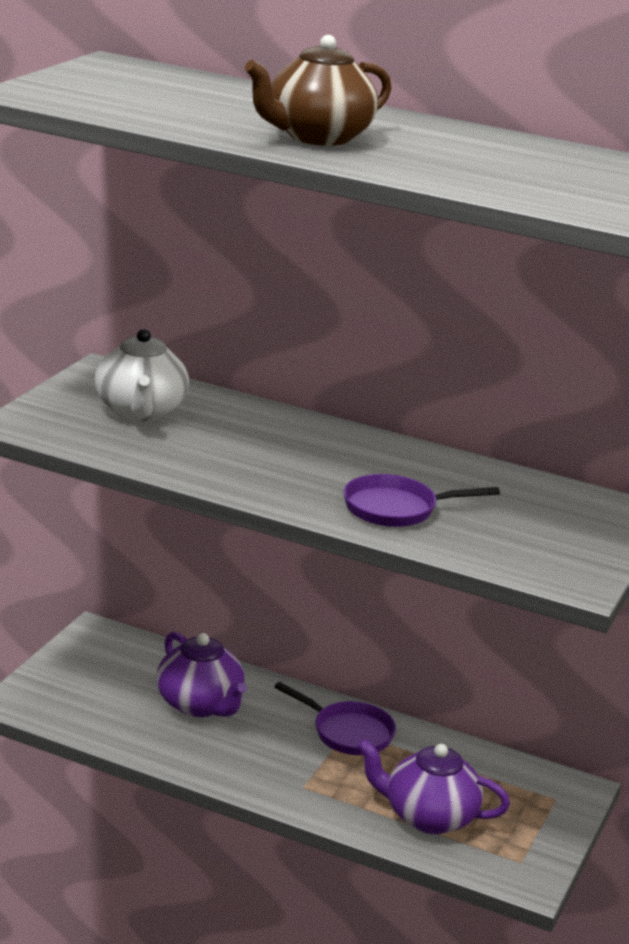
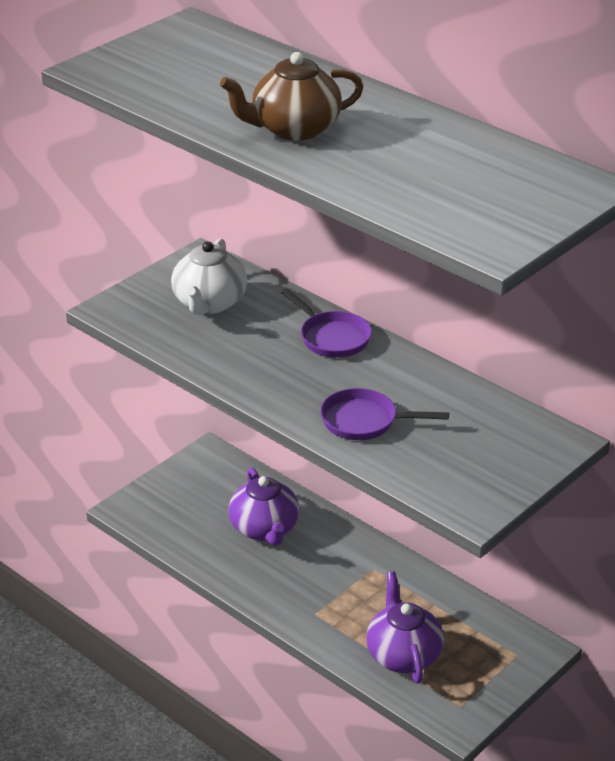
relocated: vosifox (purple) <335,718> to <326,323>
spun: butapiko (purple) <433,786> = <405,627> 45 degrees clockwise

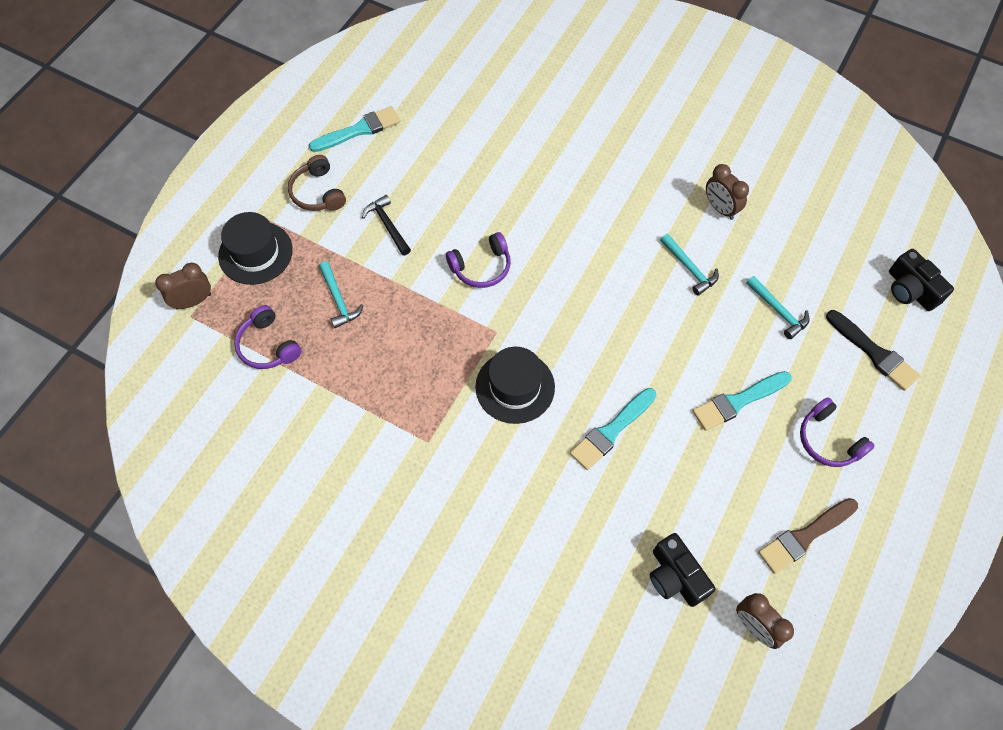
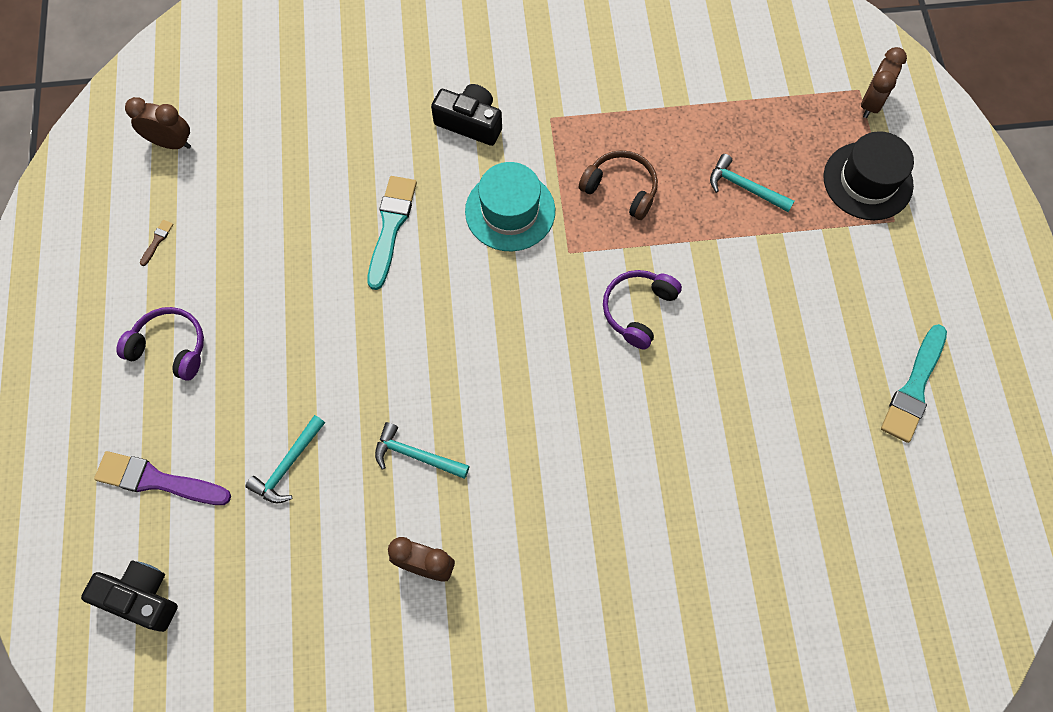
missing: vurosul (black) <386,225>; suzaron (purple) <268,337>; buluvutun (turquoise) <742,401>
relocated: suzaron (brown) <317,183> to <618,185>; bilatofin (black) <682,570> to <466,115>
colour: buluvutun (black) <873,350> to buluvutun (purple) <162,478>; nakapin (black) <515,385> to nakapin (turquoise) <510,206>
spun: vurosul (turquoise) <778,307> = <285,459> 75 degrees counterclockwise
size: buluvutun (brown) <808,536> = <156,243> x0.42

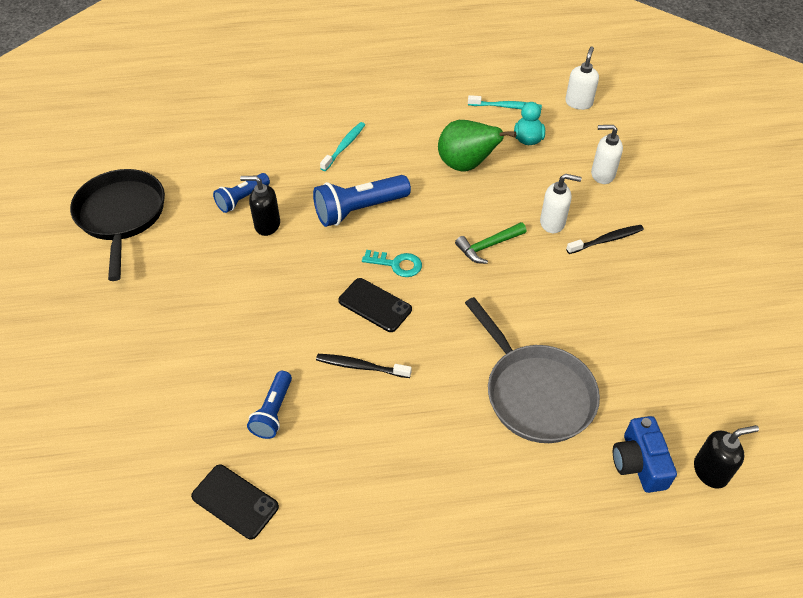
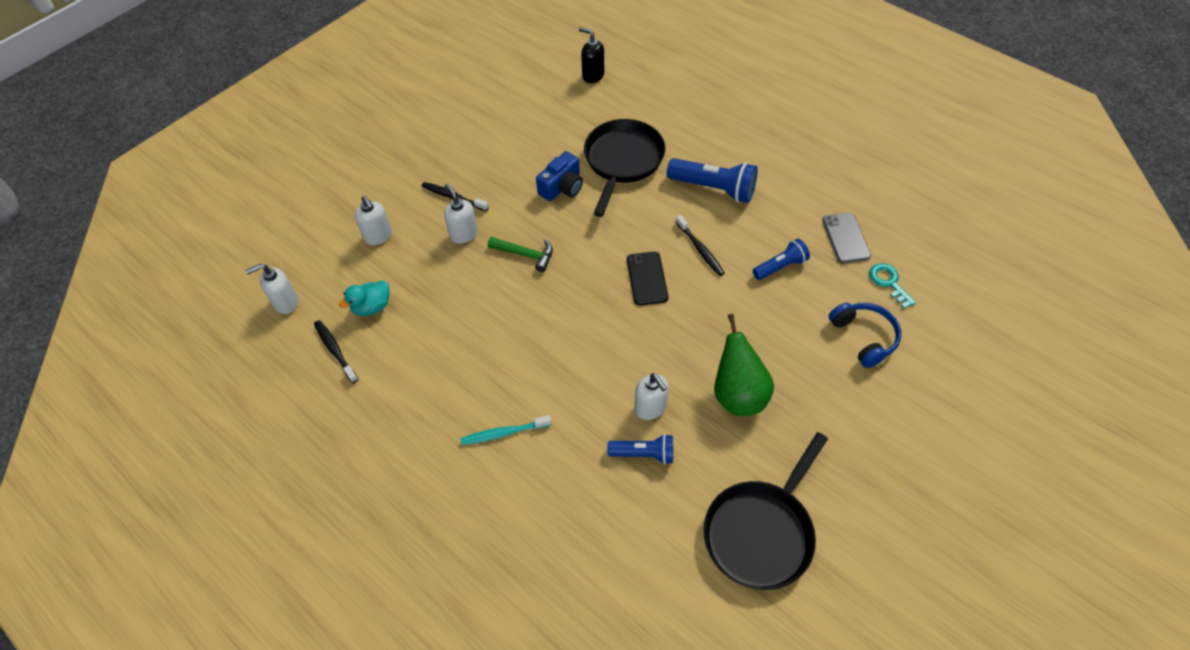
appeared: suzaron (blue) <865,335>
relocated: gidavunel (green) <477,146> to <744,365>; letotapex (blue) <362,201> to <712,180>; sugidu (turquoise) <392,263> to <892,286>; bilatofin (blue) <645,454> to <559,176>
colour: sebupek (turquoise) <505,102> to sebupek (black) <336,351>; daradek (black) <260,206> to daradek (white) <651,396>; vosifox (grey) <532,370> to vosifox (black) <625,168>; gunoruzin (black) <235,502> to gunoruzin (grey) <846,237>

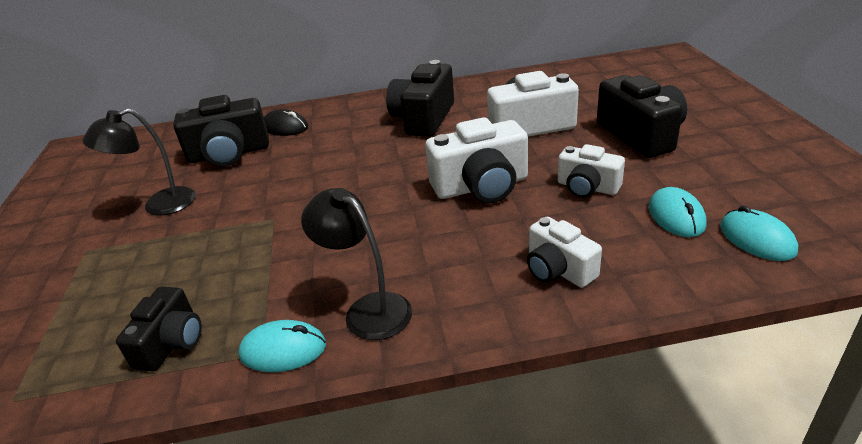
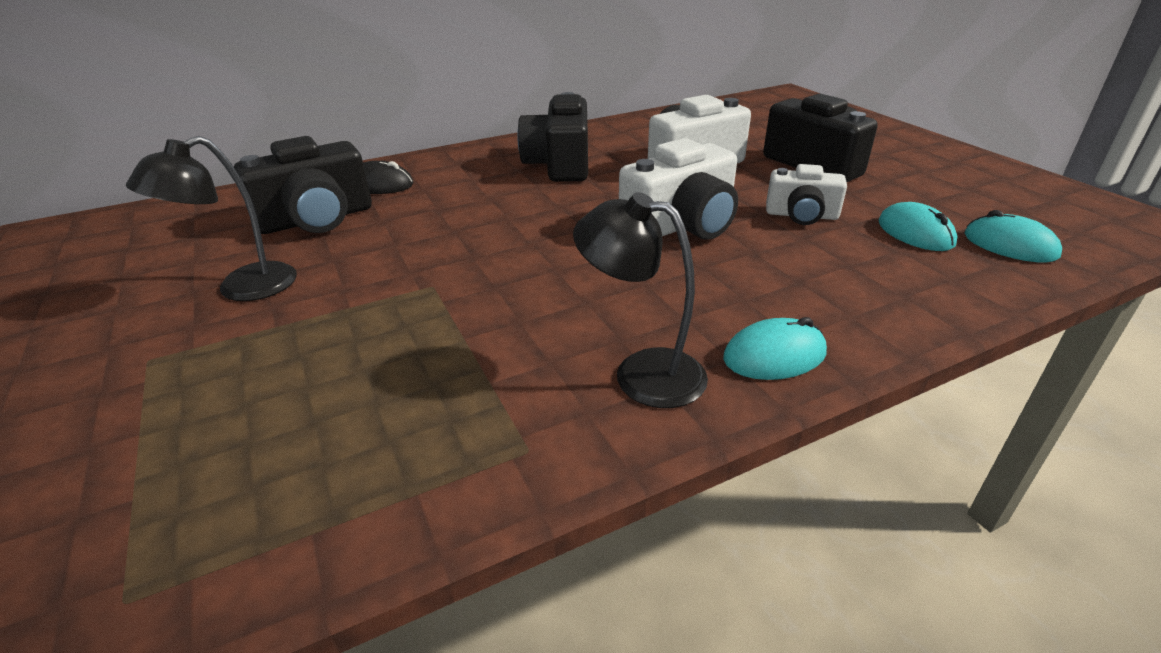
missing: bilatofin (white) <564,252>; bilatofin (black) <159,329>
relocated: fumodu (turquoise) <282,346> to <775,348>

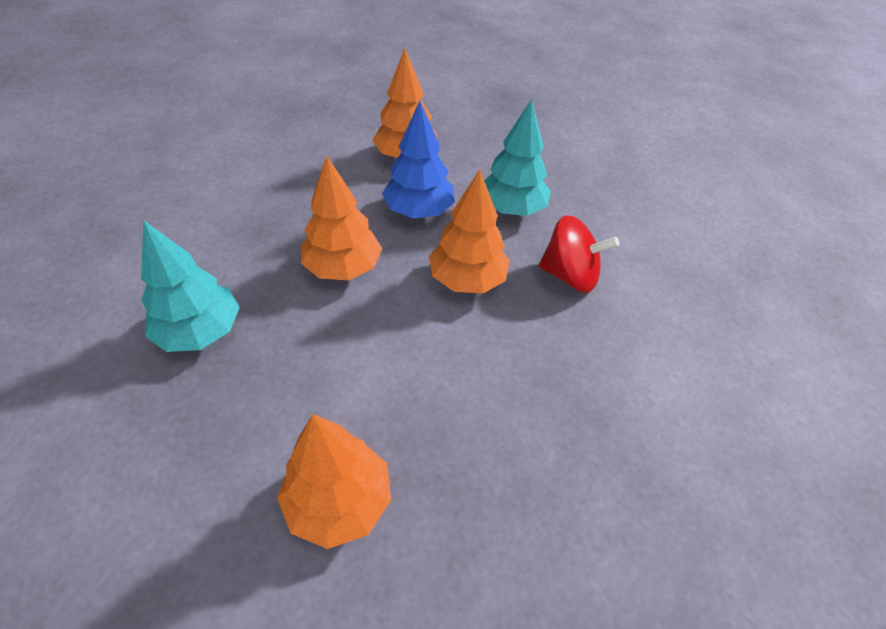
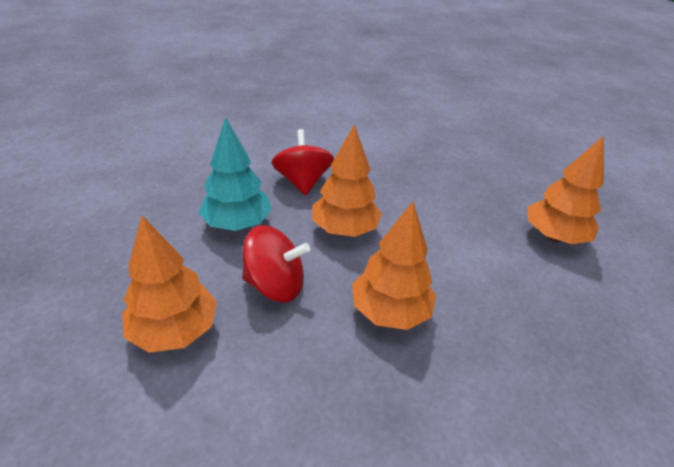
missing: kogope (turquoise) <190,286>
exchanged: kogope (blue) <418,160> to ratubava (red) <276,263>

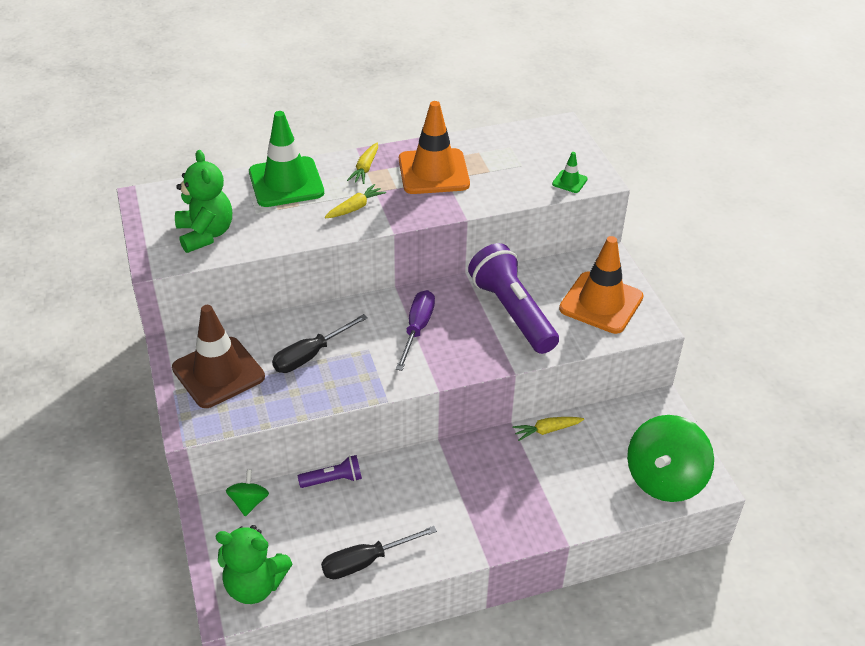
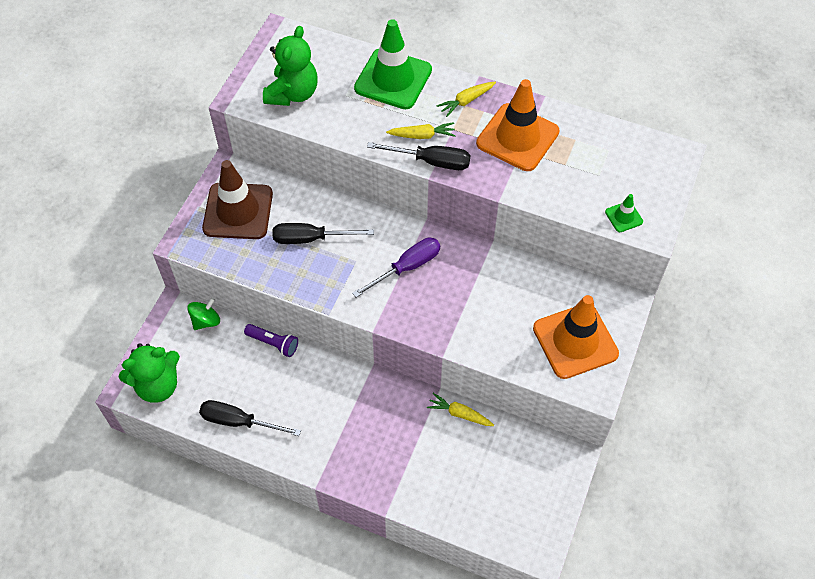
missing: letotapex (purple) <513,298>; ratubava (green) <670,458>
appeared: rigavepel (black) <418,156>
spun: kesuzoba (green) <253,564> = <149,373> 75 degrees counterclockwise

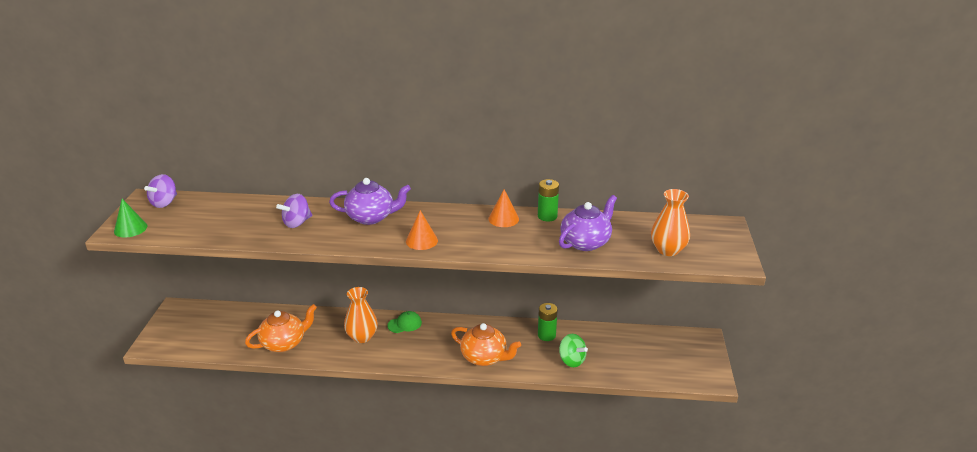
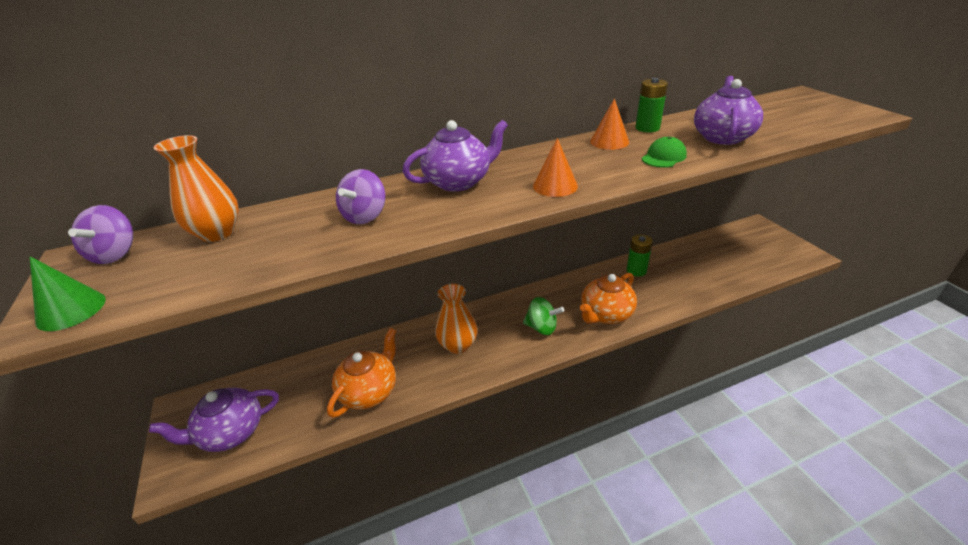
appeared: butapiko (purple) <214,419>
relocated: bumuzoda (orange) <670,222> to <196,188>; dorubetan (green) <404,322> to <664,152>; ratubava (green) <573,350> to <543,316>
spun: butapiko (orange) <486,344> = <608,298> 135 degrees clockwise

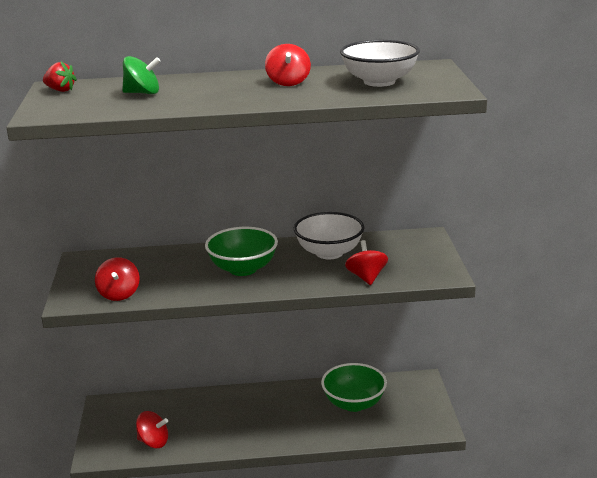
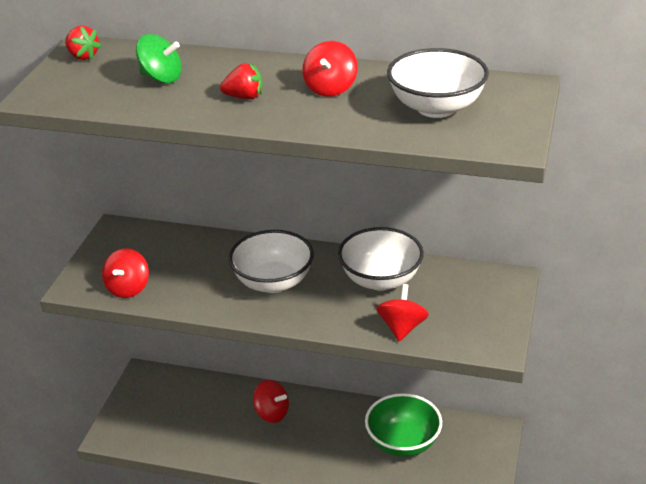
appeared: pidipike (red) <241,81>
relocated: ratubava (red) <152,429> to <271,401>
colour: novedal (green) <241,251> to novedal (white) <271,261>

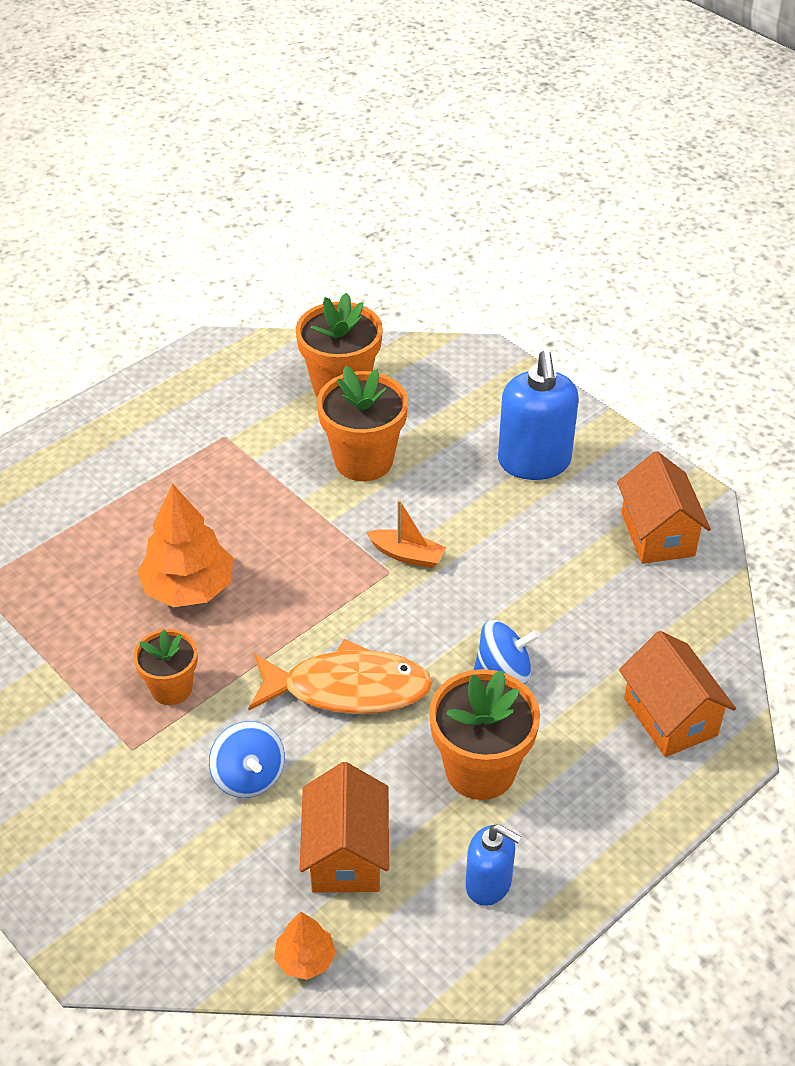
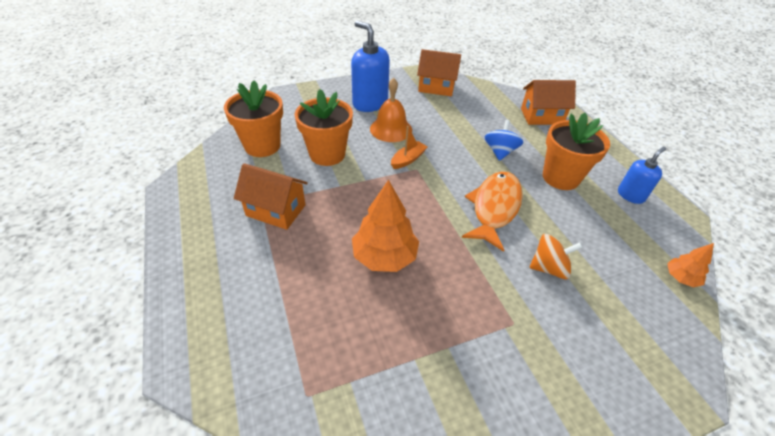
missing: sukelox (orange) <165,667>
appeared: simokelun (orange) <391,110>
relocated: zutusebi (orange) <344,827> to <271,196>
colour: ratubava (blue) <247,759> to ratubava (orange) <556,256>
spun: daradek (blue) <538,415> = <370,66> 150 degrees counterclockwise

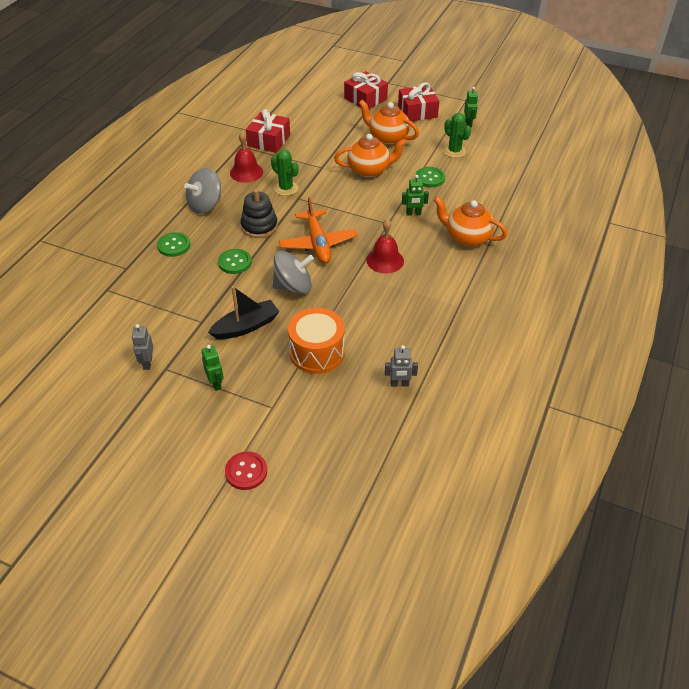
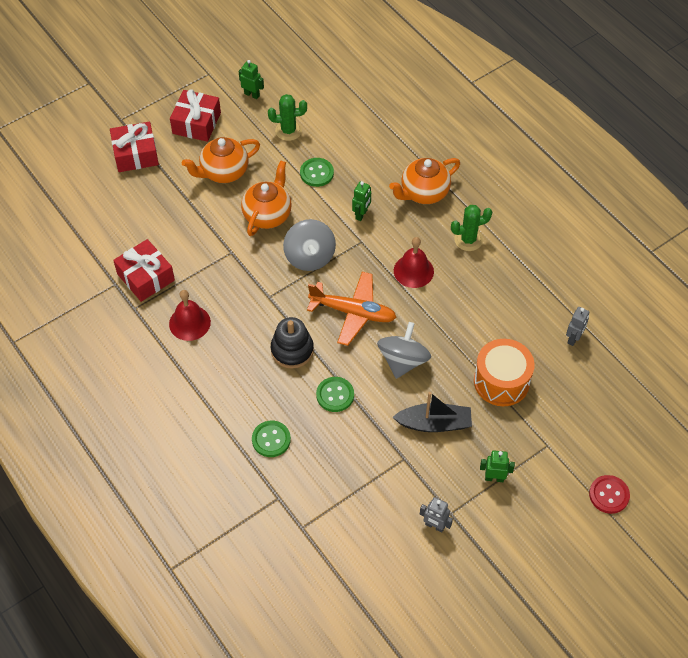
relocated: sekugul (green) <285,172> to <471,228>; ratubava (grey) <202,191> to <309,245>
spun: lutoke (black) <243,312> = <432,412> 90 degrees clockwise

